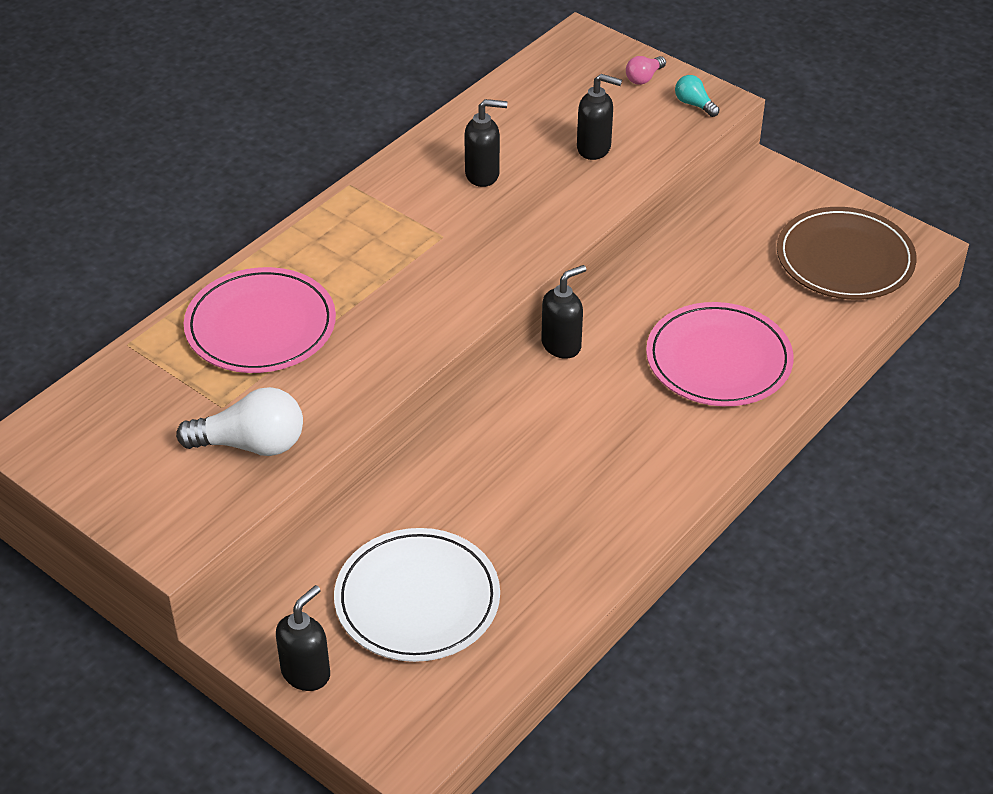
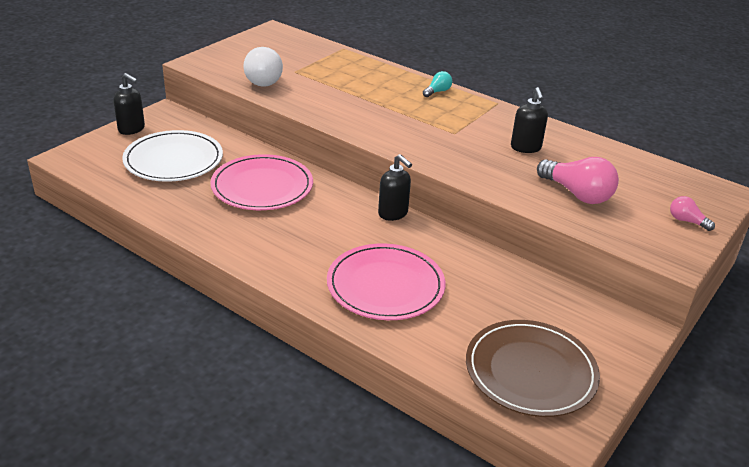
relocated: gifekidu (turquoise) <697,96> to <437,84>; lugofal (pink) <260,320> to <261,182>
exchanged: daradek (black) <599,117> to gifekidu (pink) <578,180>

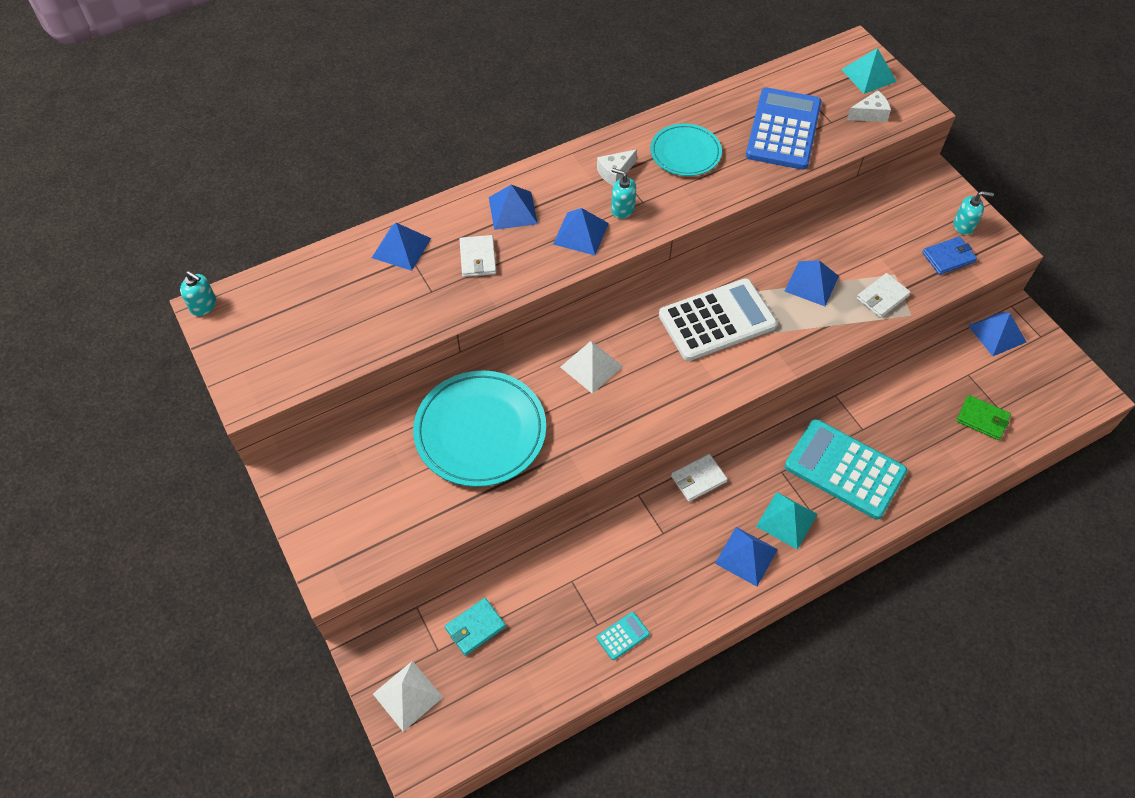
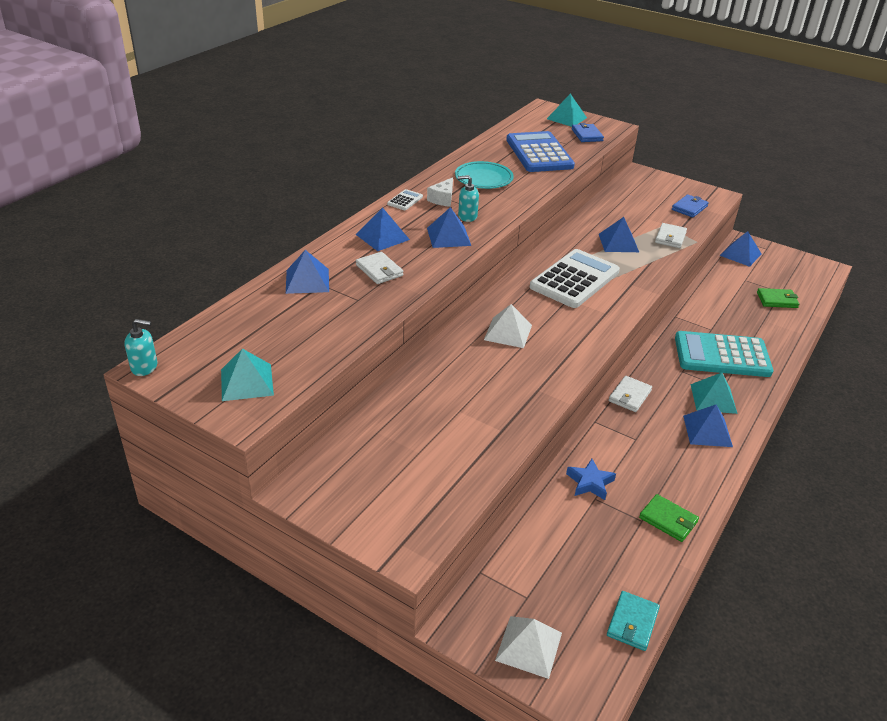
missing: daradek (turquoise) <973,213>; lugofal (turquoise) <479,428>
appeared: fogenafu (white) <405,199>; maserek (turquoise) <247,375>; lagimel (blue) <591,479>
relocated: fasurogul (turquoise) <475,627> to <633,621>
exchanged: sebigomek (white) <869,106> to fasurogul (blue) <587,132>; fogenafu (turquoise) <623,636> to fasurogul (green) <669,518>

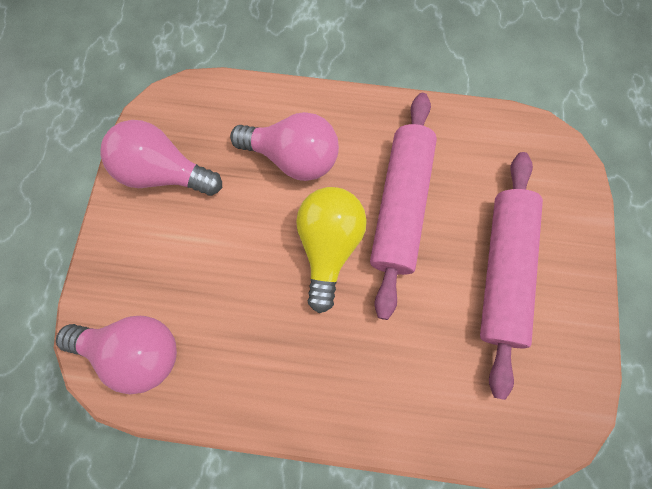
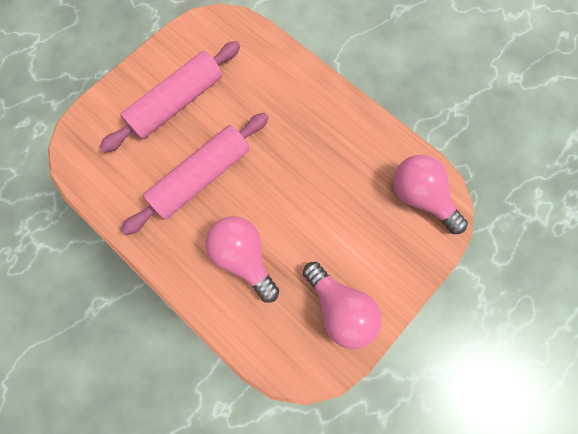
missing: gifekidu (yellow) <331,250>

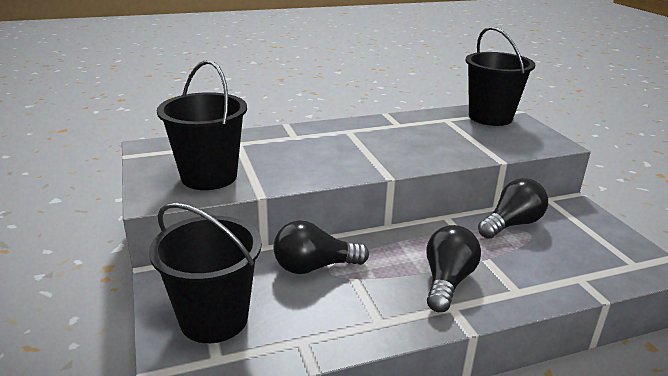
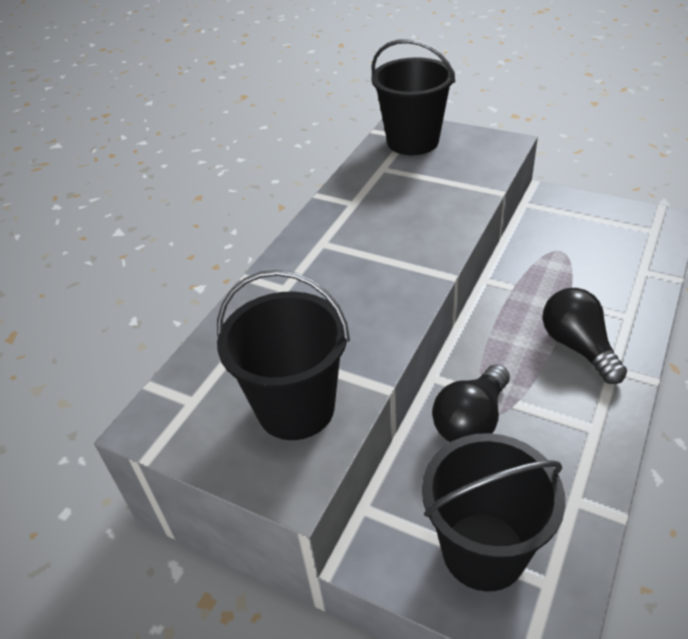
missing: gifekidu (black) <513,208>

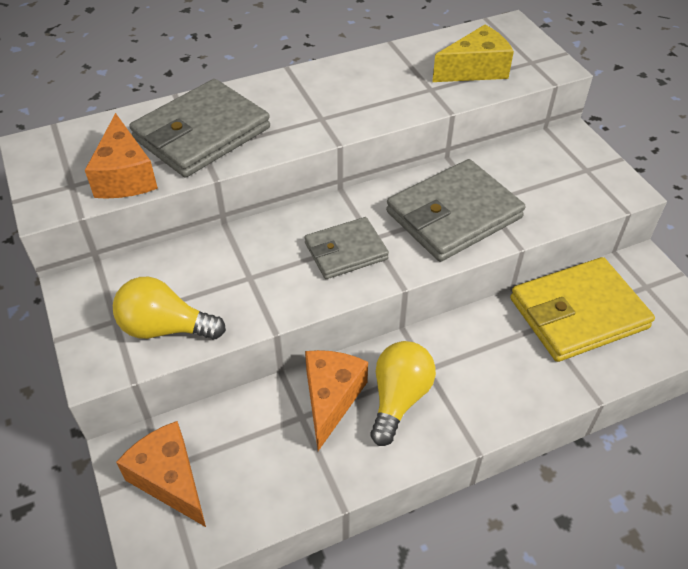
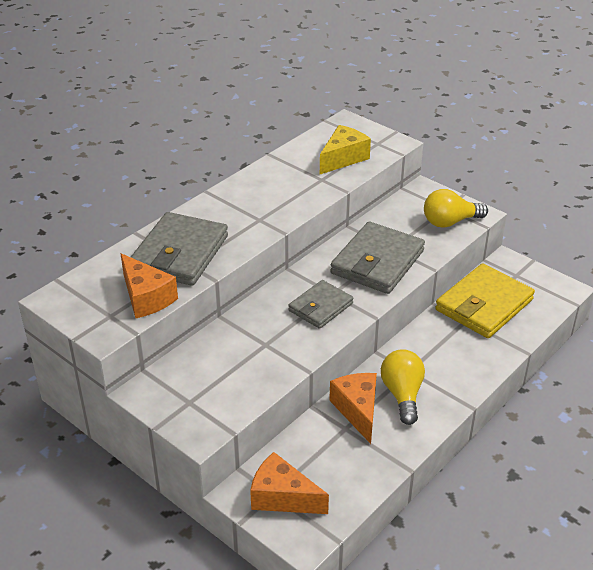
relocated: gifekidu (yellow) <169,308> to <456,208>

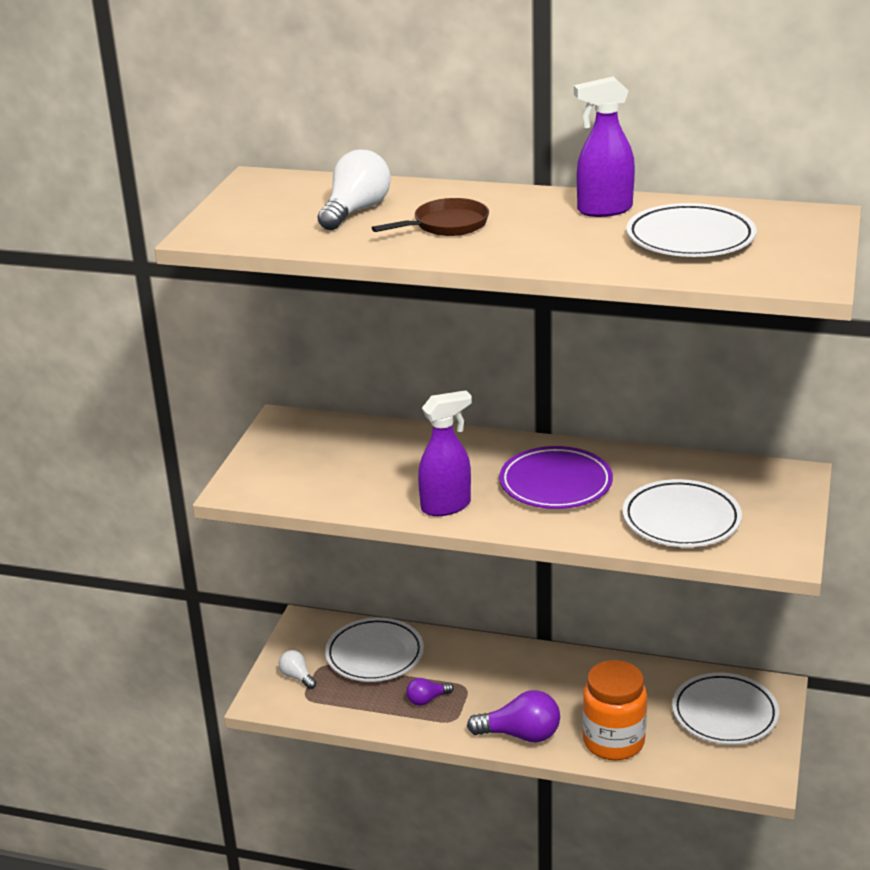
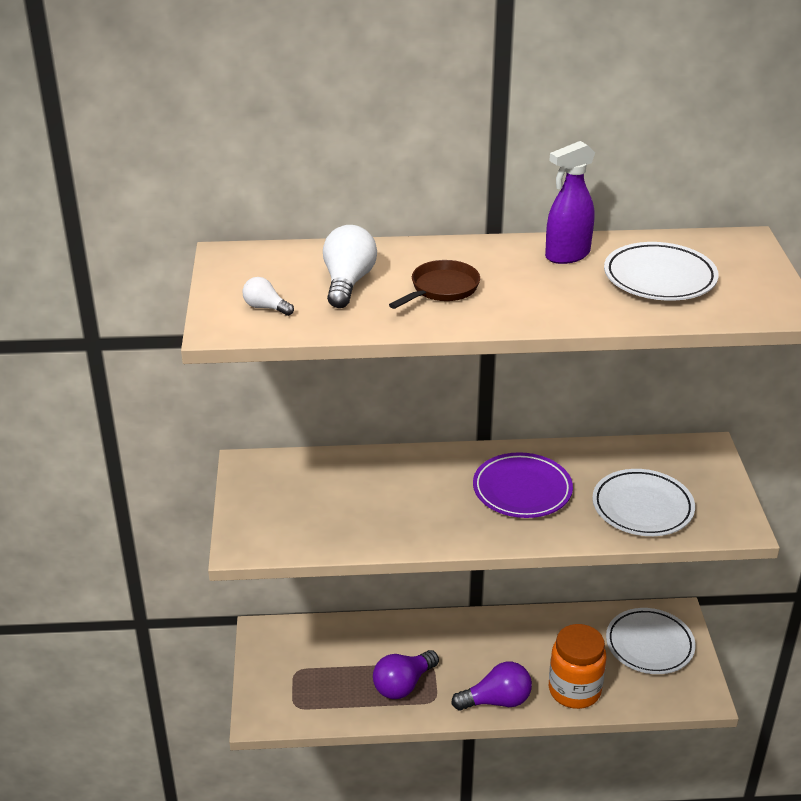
missing: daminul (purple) <445,453>; lugofal (white) <374,649>
relocated: gifekidu (white) <297,669> to <268,296>
size: gifekidu (purple) <430,692> = <406,674> x1.80

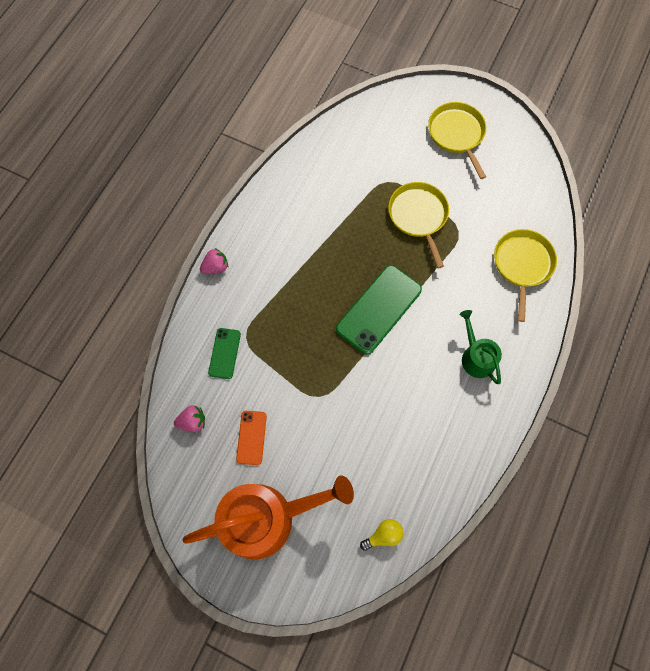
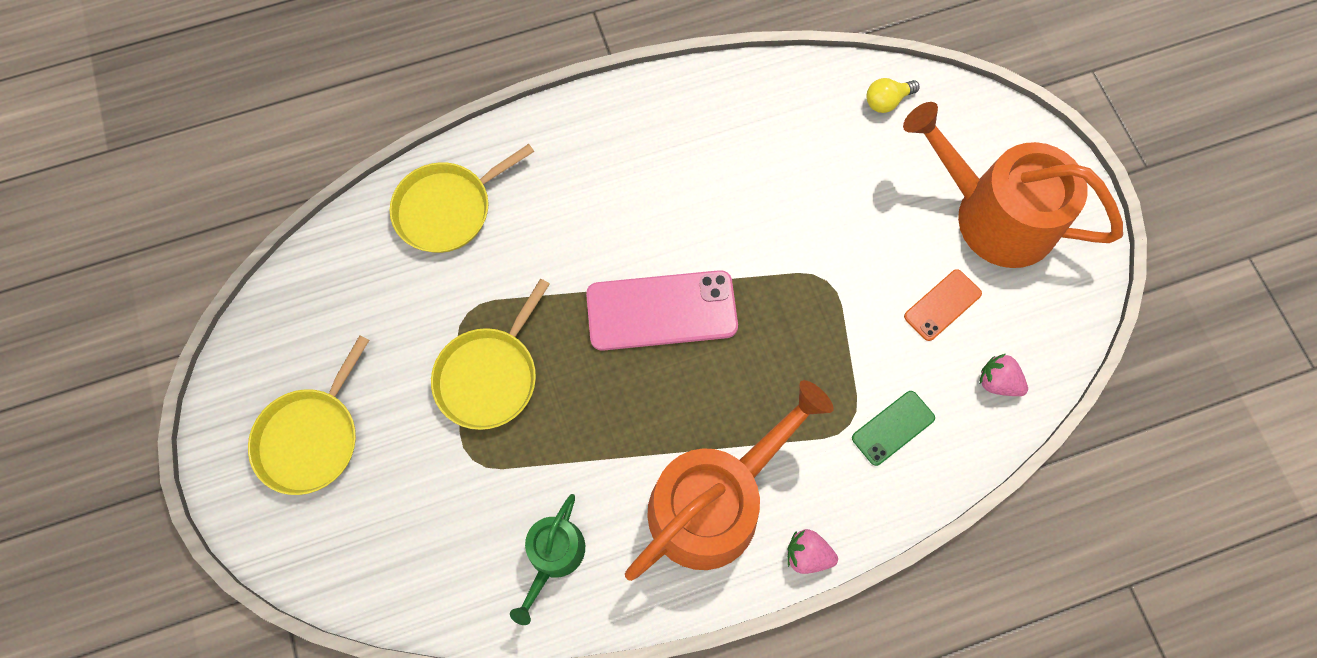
appeared: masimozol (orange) <729,480>
relocated: masimozol (green) <481,347> to <547,559>
colour: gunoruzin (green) <379,310> to gunoruzin (pink) <662,310>
spun: gifekidu (yellow) <381,535> = <893,95> 45 degrees counterclockwise

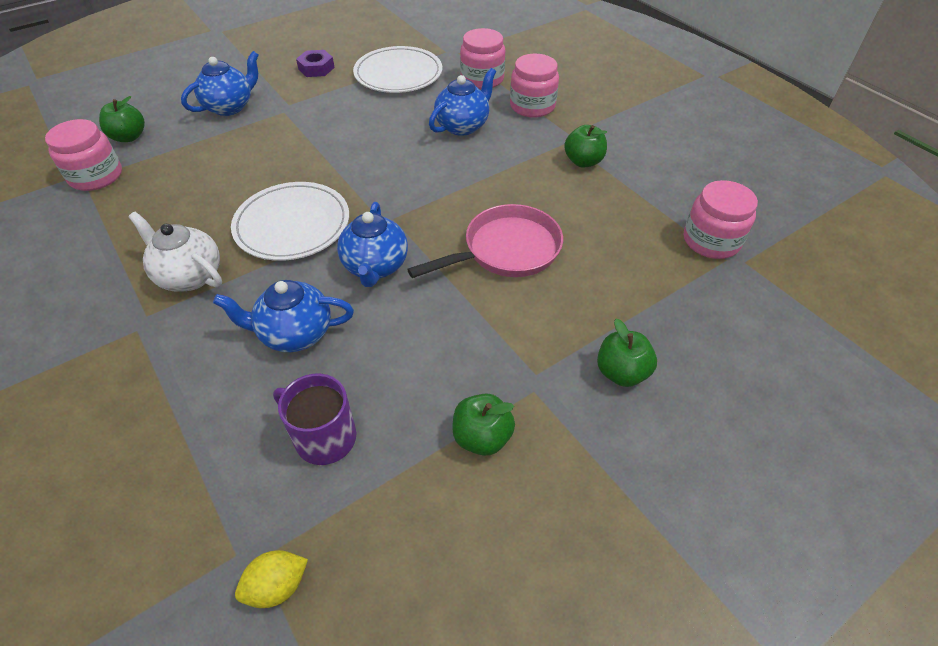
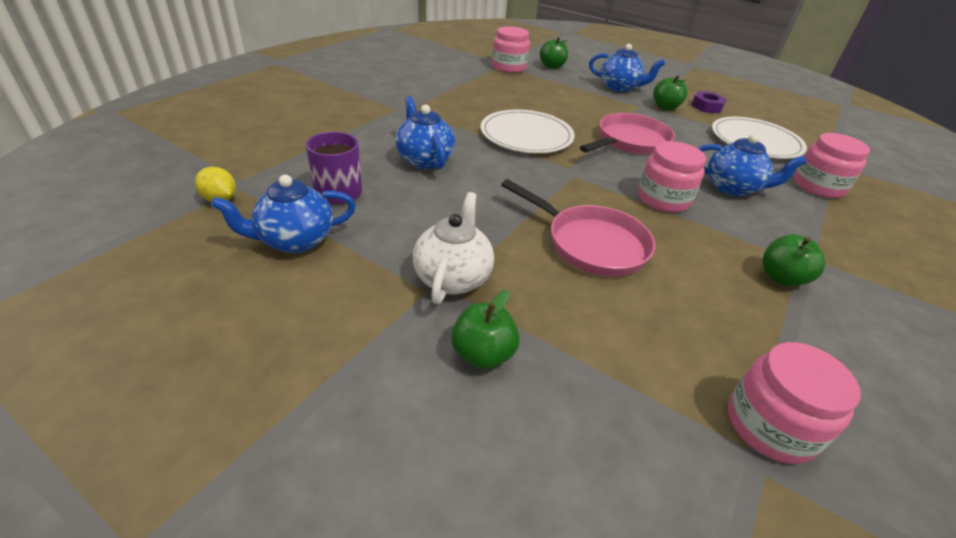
appeared: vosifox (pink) <627,133>
relocated: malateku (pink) <534,86> to <672,177>; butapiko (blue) <372,244> to <283,214>; butapiko (white) <175,252> to <453,248>; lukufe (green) <483,424> to <670,93>

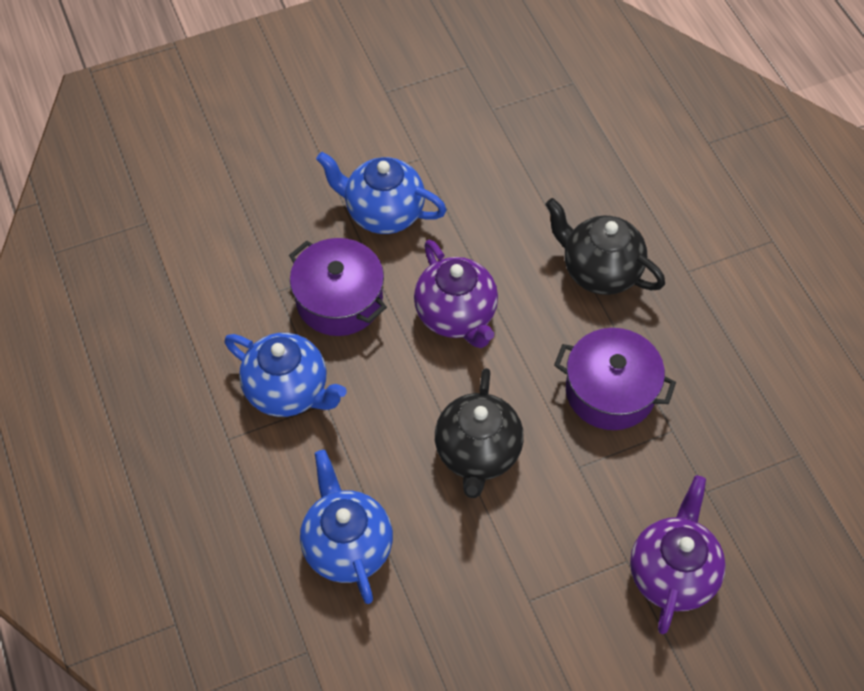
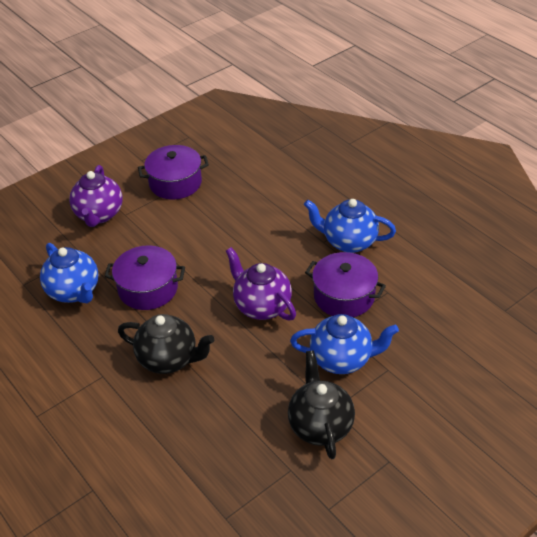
appeared: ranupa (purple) <173,172>
relocated: butapiko (black) <479,433> to <321,404>; butapiko (blue) <346,527> to <69,273>

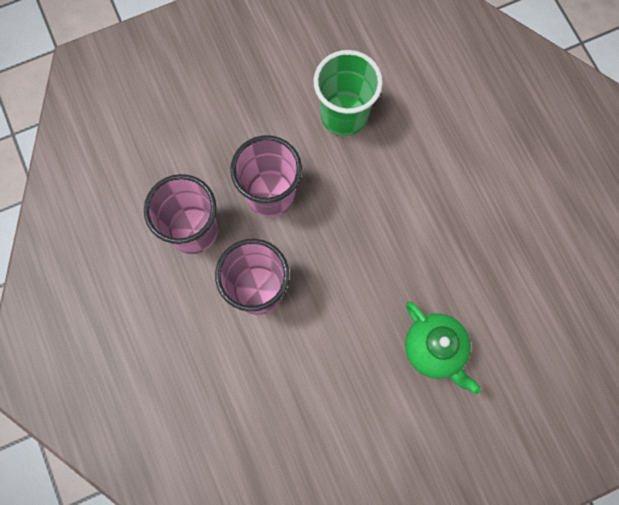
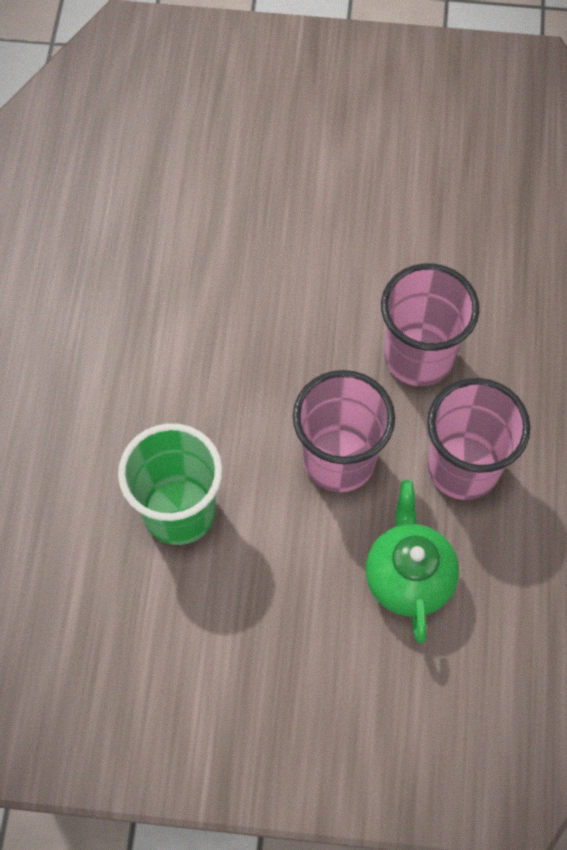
relocated: butapiko (green) <443,348> to <412,561>

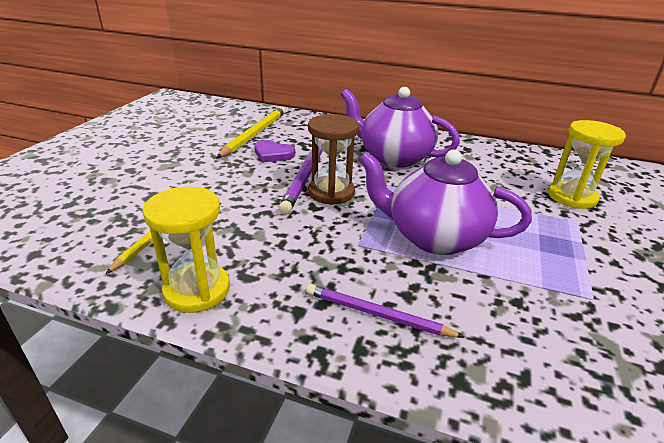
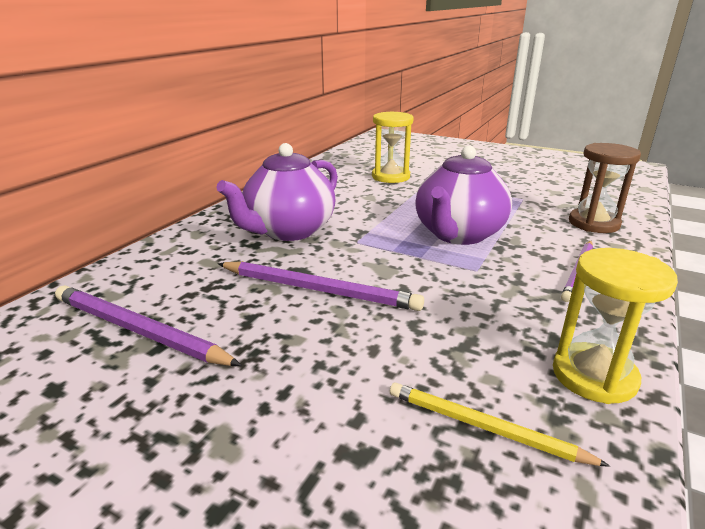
missing: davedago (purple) <274,151>
relocated: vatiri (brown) <333,159> to <605,188>
colour: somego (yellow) <251,132> to somego (purple) <148,325>

